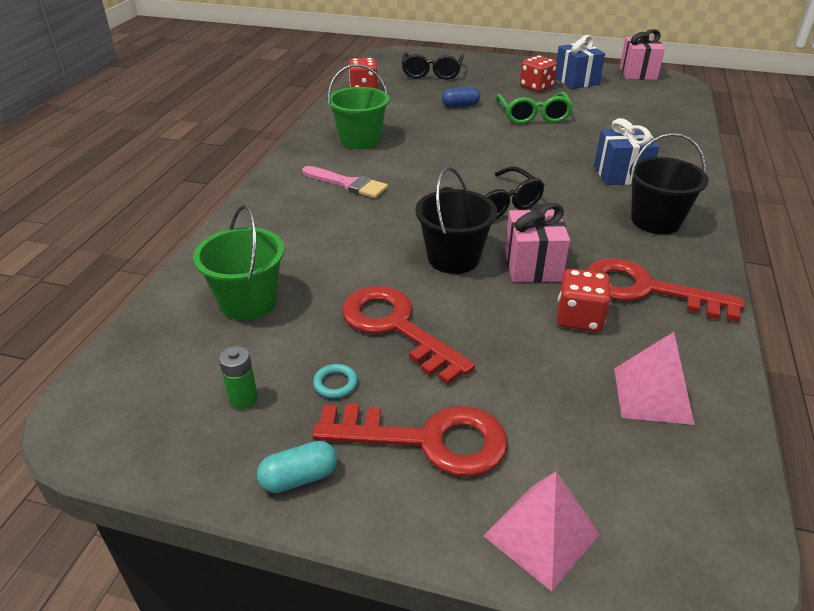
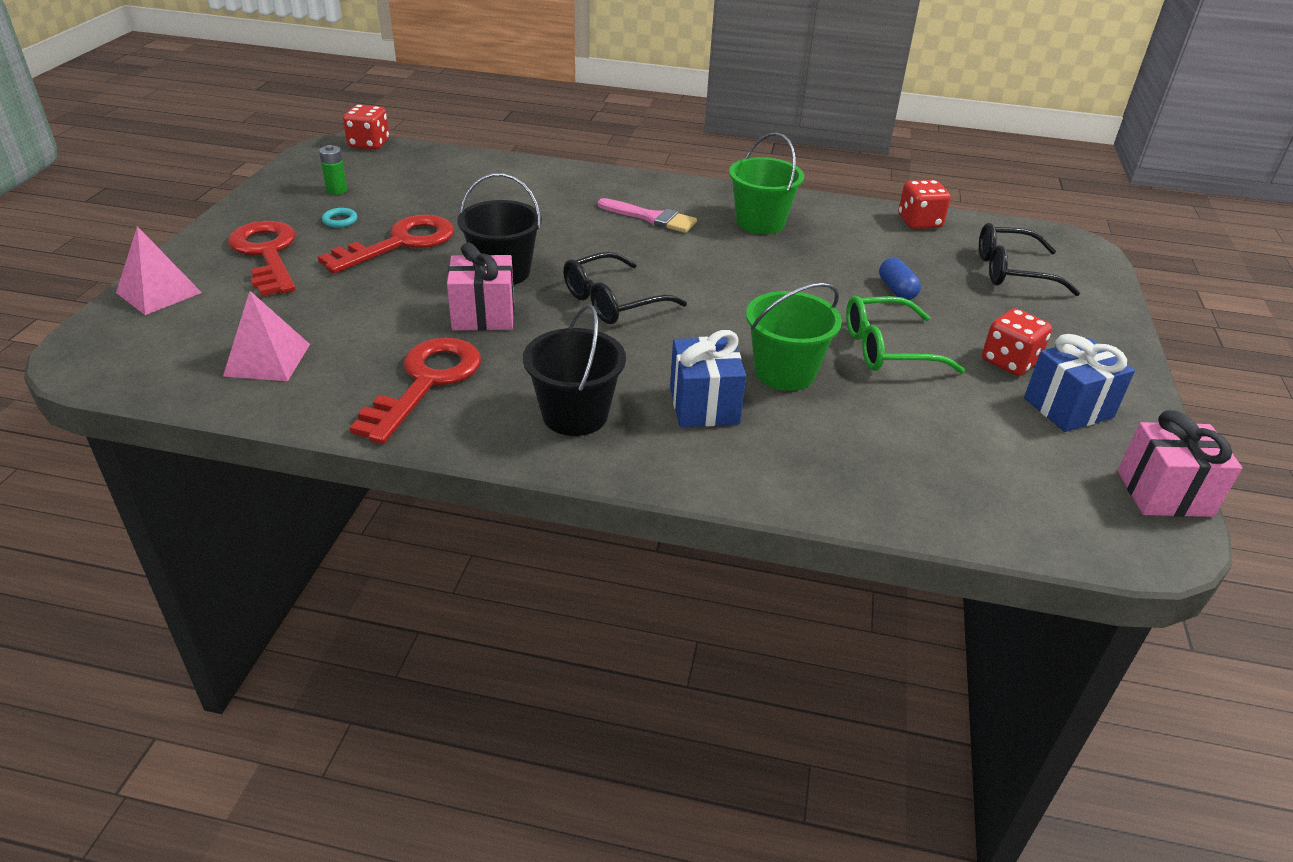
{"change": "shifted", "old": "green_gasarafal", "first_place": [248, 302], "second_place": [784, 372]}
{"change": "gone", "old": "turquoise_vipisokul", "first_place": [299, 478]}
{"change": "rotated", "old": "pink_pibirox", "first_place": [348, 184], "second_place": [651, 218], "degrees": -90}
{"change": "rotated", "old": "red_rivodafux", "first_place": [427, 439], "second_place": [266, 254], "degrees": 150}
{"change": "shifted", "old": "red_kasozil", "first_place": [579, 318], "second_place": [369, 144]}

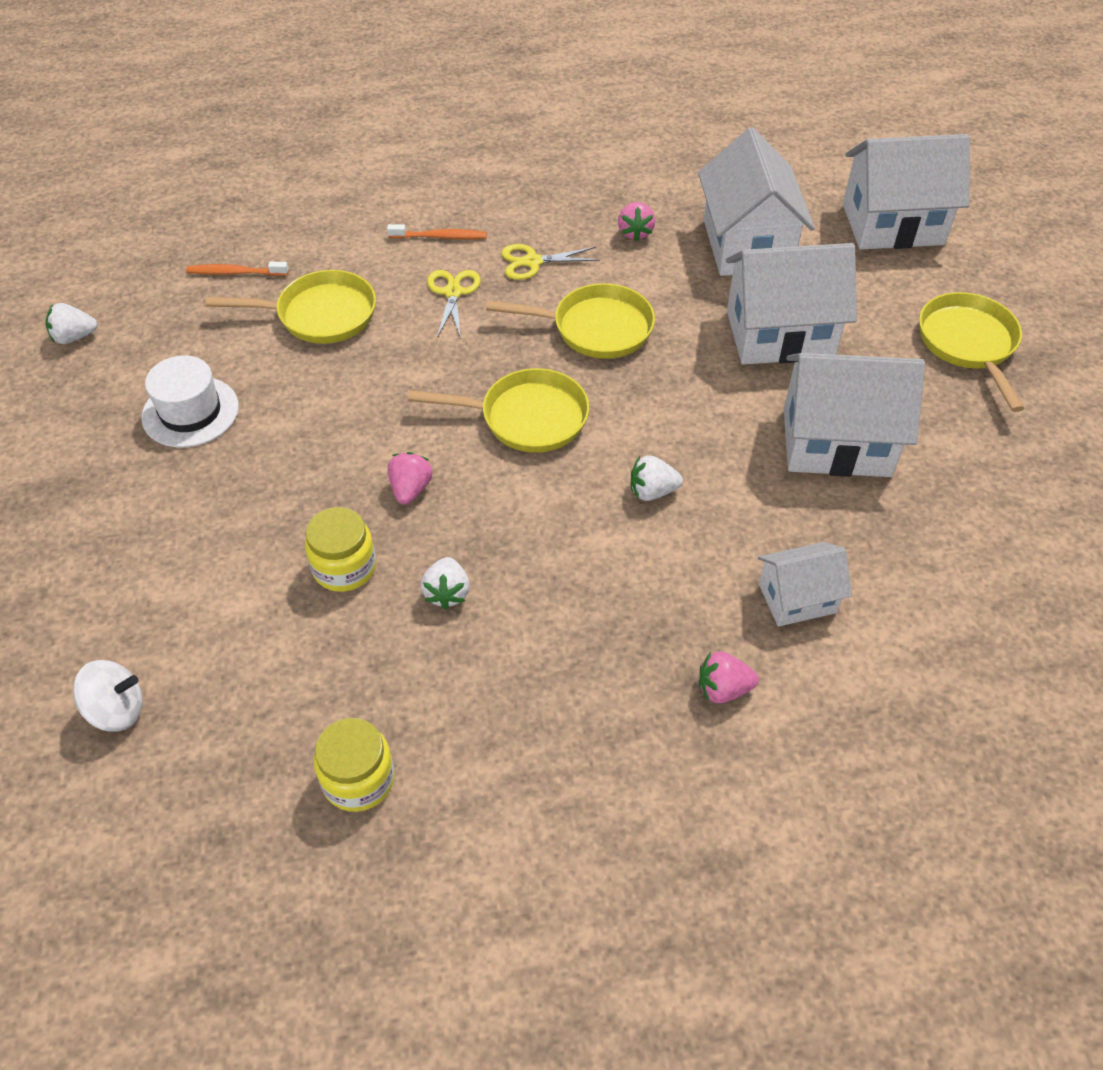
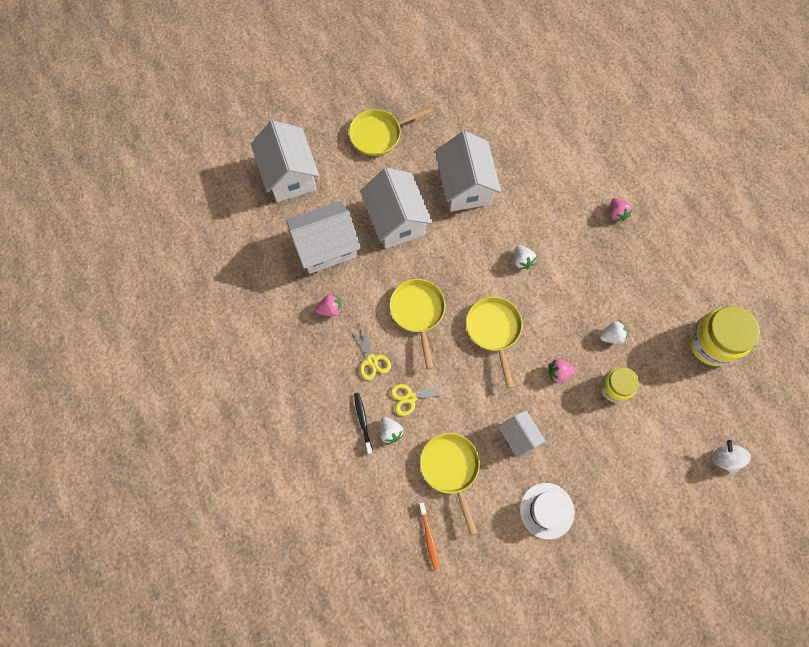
{"change": "shifted", "old": "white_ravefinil", "first_place": [74, 337], "second_place": [390, 432]}
{"change": "scaled", "old": "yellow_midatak", "first_place": [358, 779], "second_place": [712, 342], "factor": 1.65}
{"change": "repainted", "old": "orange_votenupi", "new": "black_votenupi", "first_place": [440, 237], "second_place": [363, 421]}
{"change": "shifted", "old": "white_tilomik", "first_place": [797, 598], "second_place": [518, 436]}

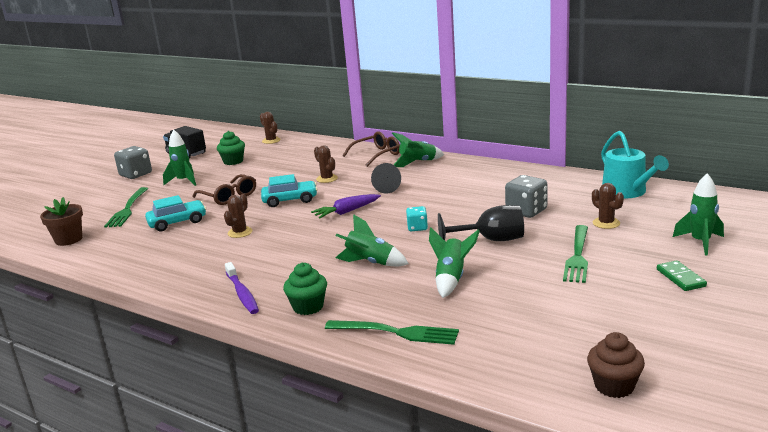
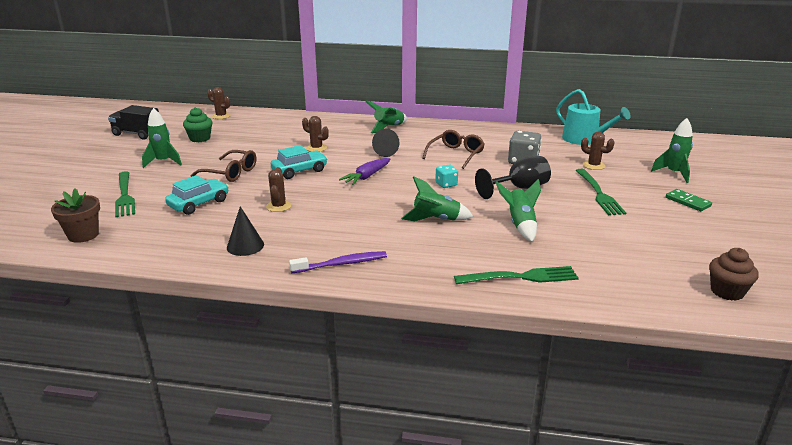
{"change": "gone", "old": "grey_kasozil", "first_place": [136, 174]}
{"change": "rotated", "old": "purple_votenupi", "first_place": [242, 293], "second_place": [341, 264], "degrees": -60}
{"change": "gone", "old": "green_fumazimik", "first_place": [308, 307]}
{"change": "shifted", "old": "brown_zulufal", "first_place": [377, 154], "second_place": [456, 154]}
{"change": "new", "new": "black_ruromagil", "second_place": [245, 246]}

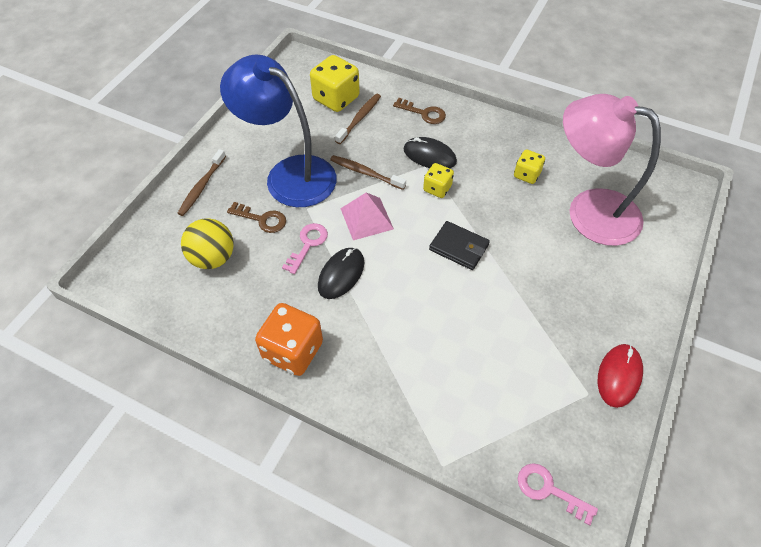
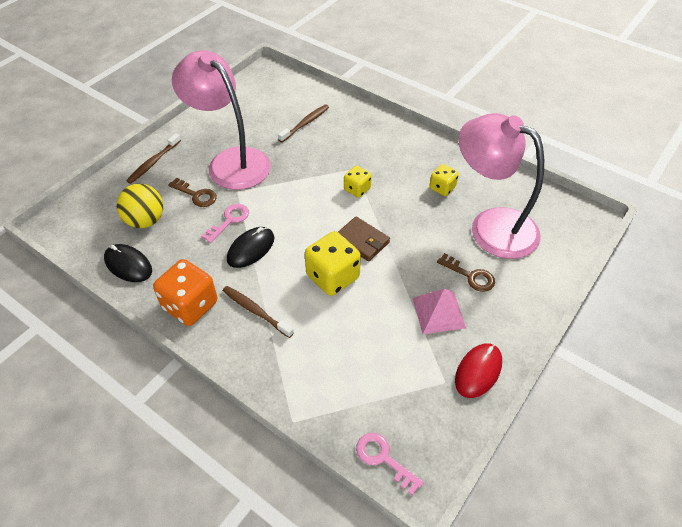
{"change": "repainted", "old": "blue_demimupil", "new": "pink_demimupil", "first_place": [289, 174], "second_place": [231, 161]}
{"change": "shifted", "old": "yellow_kasozil", "first_place": [336, 99], "second_place": [333, 277]}
{"change": "shifted", "old": "brown_votenupi", "first_place": [365, 173], "second_place": [256, 311]}
{"change": "shifted", "old": "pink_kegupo", "first_place": [366, 218], "second_place": [438, 312]}
{"change": "shifted", "old": "brown_rivodafux", "first_place": [424, 113], "second_place": [470, 276]}
{"change": "shifted", "old": "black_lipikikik", "first_place": [429, 156], "second_place": [128, 265]}
{"change": "repainted", "old": "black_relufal", "new": "brown_relufal", "first_place": [459, 247], "second_place": [362, 241]}

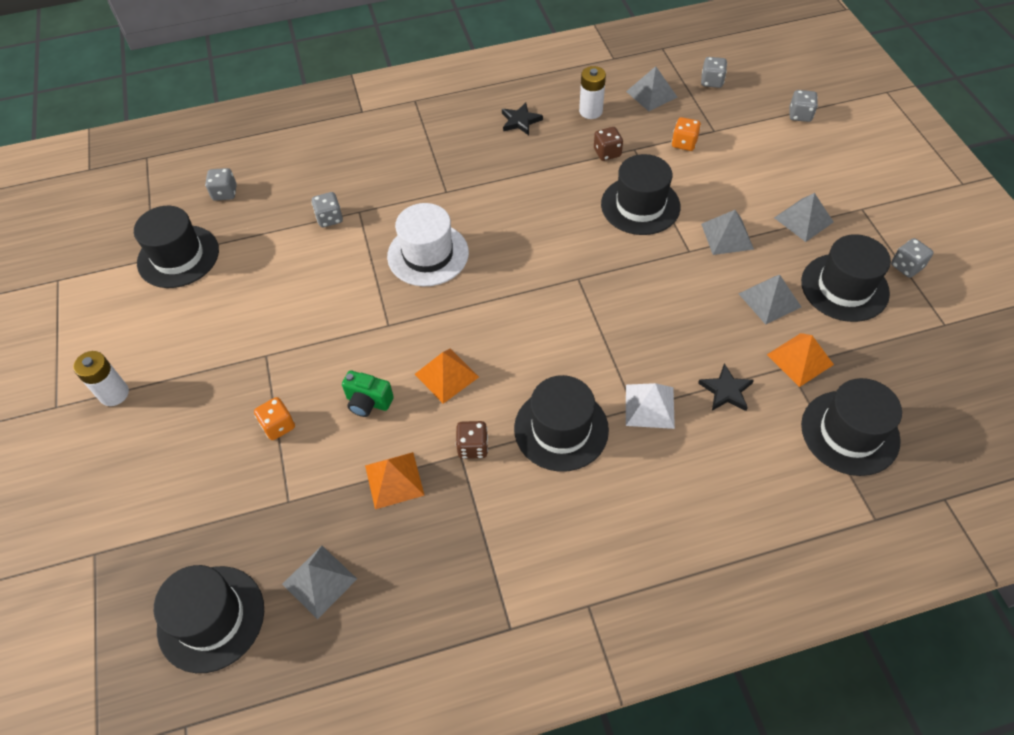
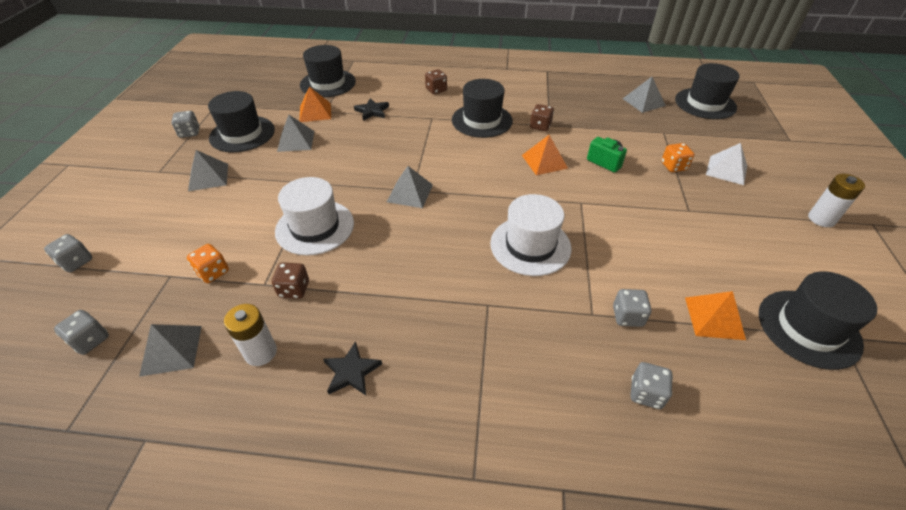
{"change": "shifted", "old": "grey_kasozil", "first_place": [225, 193], "second_place": [646, 393]}
{"change": "shifted", "old": "orange_kegupo", "first_place": [394, 480], "second_place": [714, 318]}
{"change": "repainted", "old": "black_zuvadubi", "new": "white_zuvadubi", "first_place": [640, 205], "second_place": [315, 227]}
{"change": "shifted", "old": "white_kegupo", "first_place": [649, 406], "second_place": [726, 170]}
{"change": "shifted", "old": "grey_kegupo", "first_place": [727, 236], "second_place": [410, 193]}
{"change": "new", "new": "brown_kasozil", "second_place": [436, 90]}

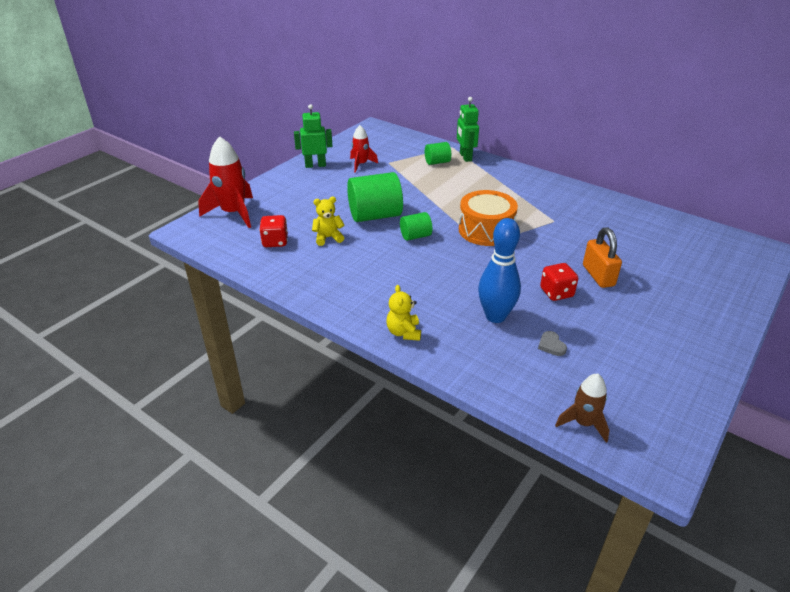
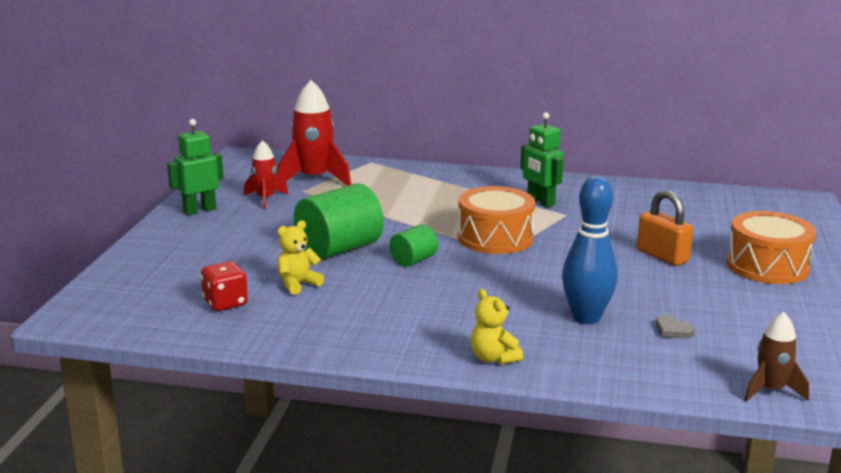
{"change": "shifted", "old": "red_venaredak", "first_place": [233, 213], "second_place": [314, 179]}
{"change": "gone", "old": "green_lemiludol", "first_place": [437, 162]}
{"change": "shifted", "old": "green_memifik", "first_place": [465, 157], "second_place": [540, 202]}
{"change": "gone", "old": "red_kasozil", "first_place": [556, 293]}
{"change": "new", "new": "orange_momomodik", "second_place": [767, 266]}

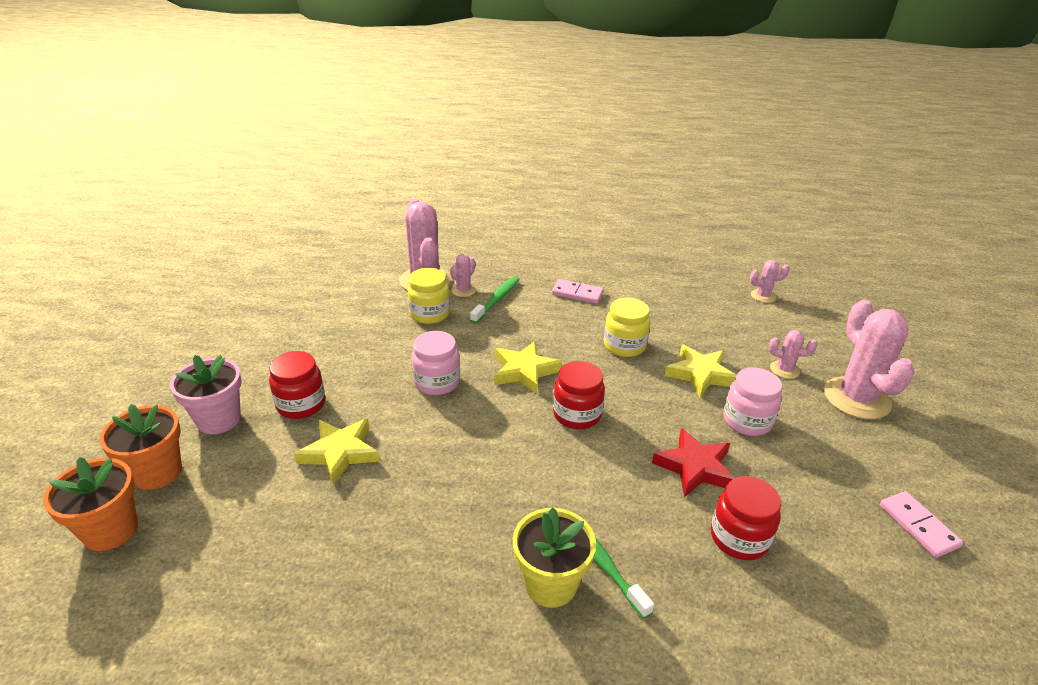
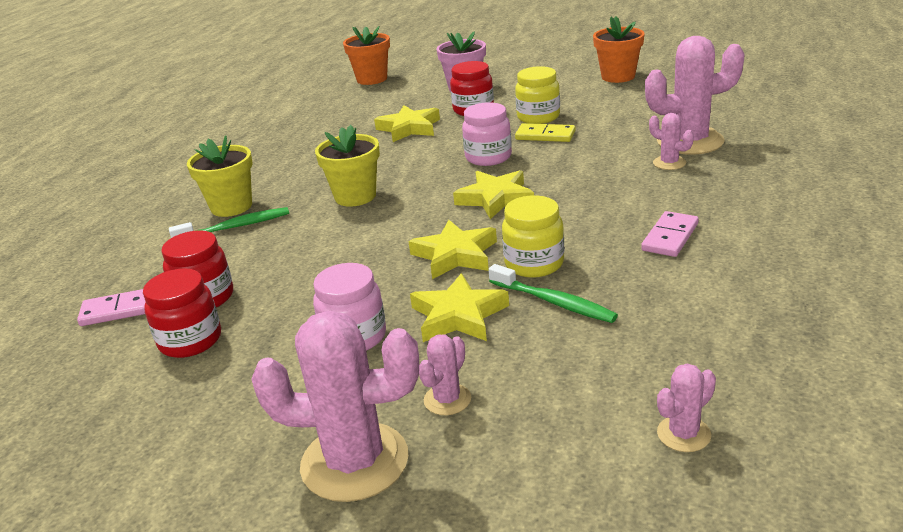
{"change": "shifted", "old": "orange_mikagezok", "first_place": [157, 472], "second_place": [618, 76]}
{"change": "shifted", "old": "yellow_midatak", "first_place": [429, 314], "second_place": [538, 117]}
{"change": "shifted", "old": "green_votenupi", "first_place": [497, 300], "second_place": [554, 302]}
{"change": "shifted", "old": "red_midatak", "first_place": [577, 415], "second_place": [190, 341]}
{"change": "gone", "old": "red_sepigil", "first_place": [695, 467]}
{"change": "rotated", "old": "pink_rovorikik", "first_place": [763, 296], "second_place": [683, 434], "degrees": 45}
{"change": "shifted", "old": "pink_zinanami", "first_place": [918, 526], "second_place": [120, 310]}
{"change": "new", "new": "yellow_mikagezok", "second_place": [355, 196]}
{"change": "new", "new": "yellow_sepigil", "second_place": [455, 255]}
{"change": "new", "new": "yellow_zinanami", "second_place": [545, 135]}

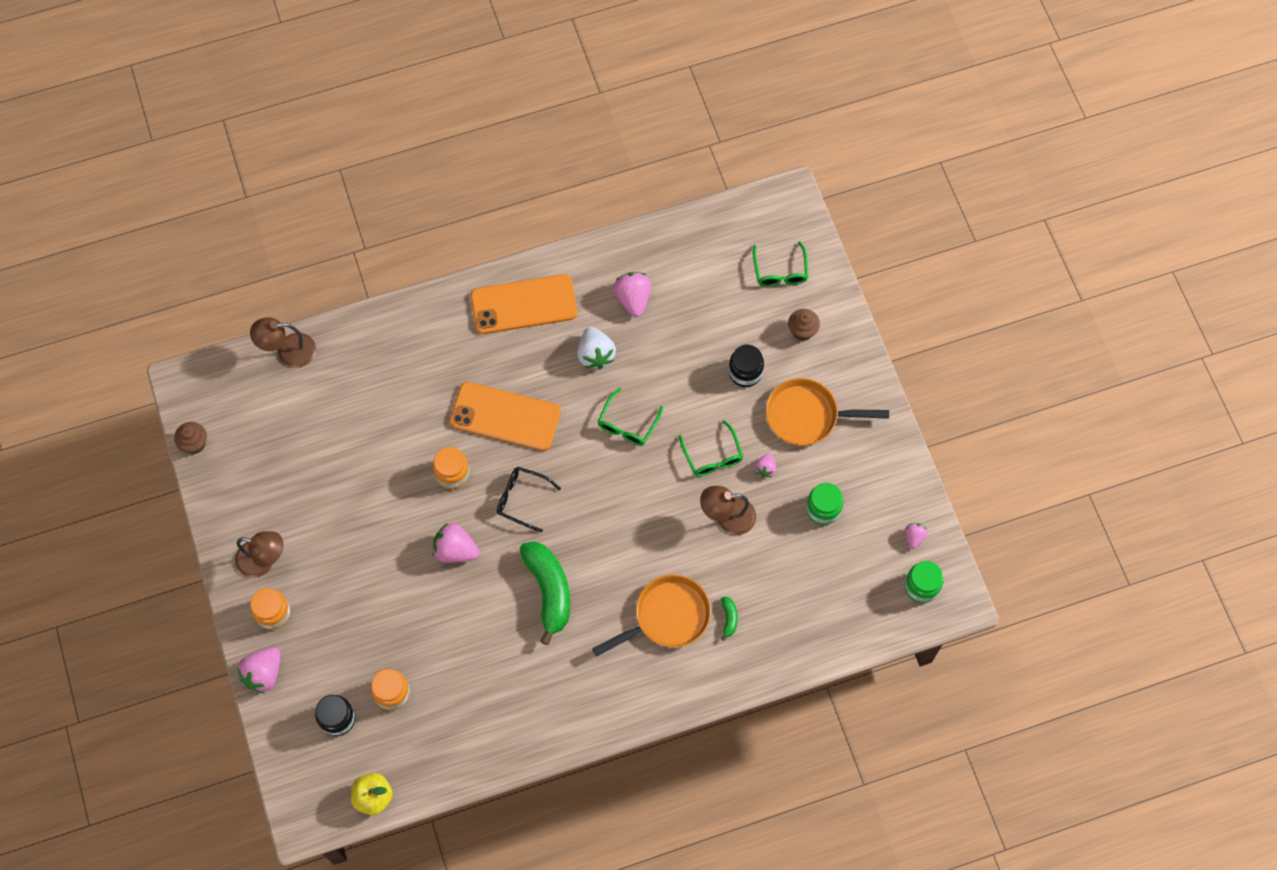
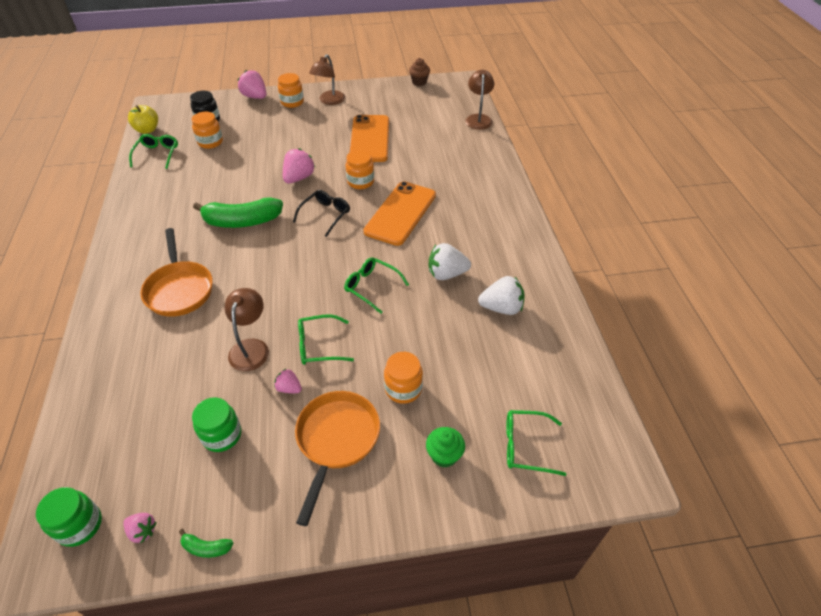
{"change": "shifted", "old": "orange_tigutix", "first_place": [524, 304], "second_place": [370, 139]}
{"change": "repainted", "old": "pink_ravefinil", "new": "white_ravefinil", "first_place": [633, 299], "second_place": [501, 308]}
{"change": "shifted", "old": "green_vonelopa", "first_place": [729, 618], "second_place": [206, 547]}
{"change": "repainted", "old": "black_midatak", "new": "orange_midatak", "first_place": [745, 372], "second_place": [403, 389]}
{"change": "repainted", "old": "brown_fumazimik", "new": "green_fumazimik", "first_place": [802, 331], "second_place": [444, 455]}
{"change": "new", "new": "green_zulufal", "second_place": [157, 155]}

